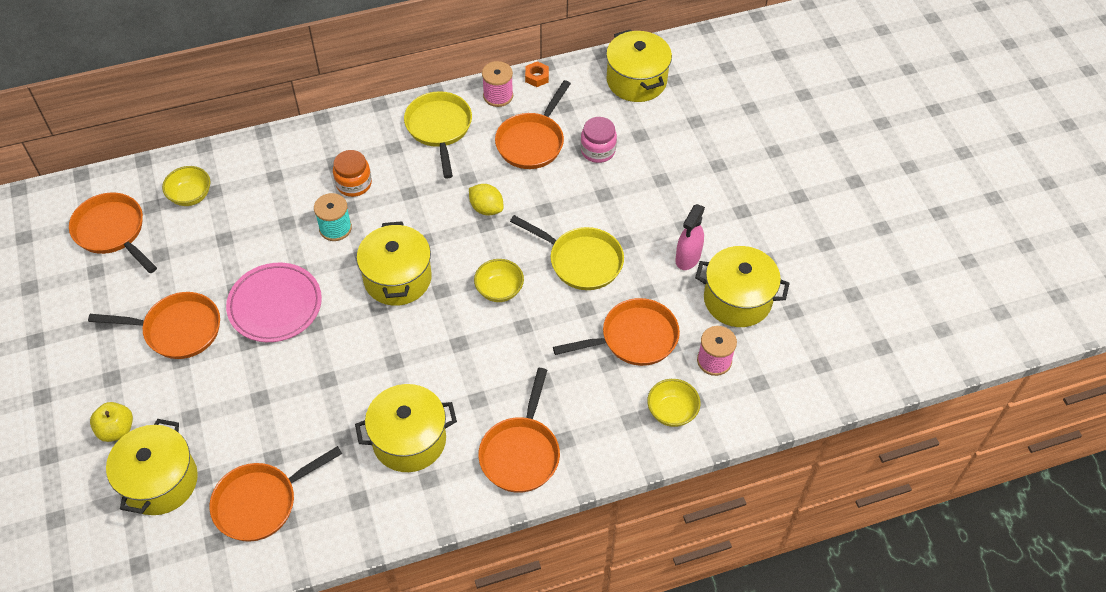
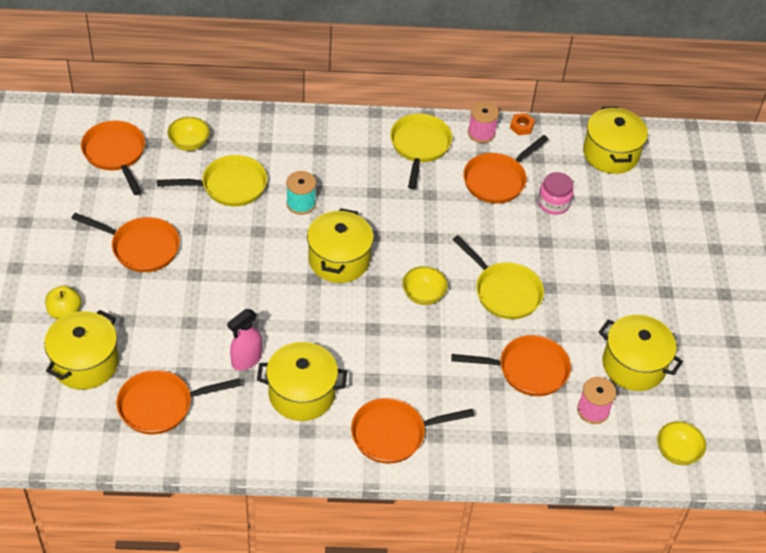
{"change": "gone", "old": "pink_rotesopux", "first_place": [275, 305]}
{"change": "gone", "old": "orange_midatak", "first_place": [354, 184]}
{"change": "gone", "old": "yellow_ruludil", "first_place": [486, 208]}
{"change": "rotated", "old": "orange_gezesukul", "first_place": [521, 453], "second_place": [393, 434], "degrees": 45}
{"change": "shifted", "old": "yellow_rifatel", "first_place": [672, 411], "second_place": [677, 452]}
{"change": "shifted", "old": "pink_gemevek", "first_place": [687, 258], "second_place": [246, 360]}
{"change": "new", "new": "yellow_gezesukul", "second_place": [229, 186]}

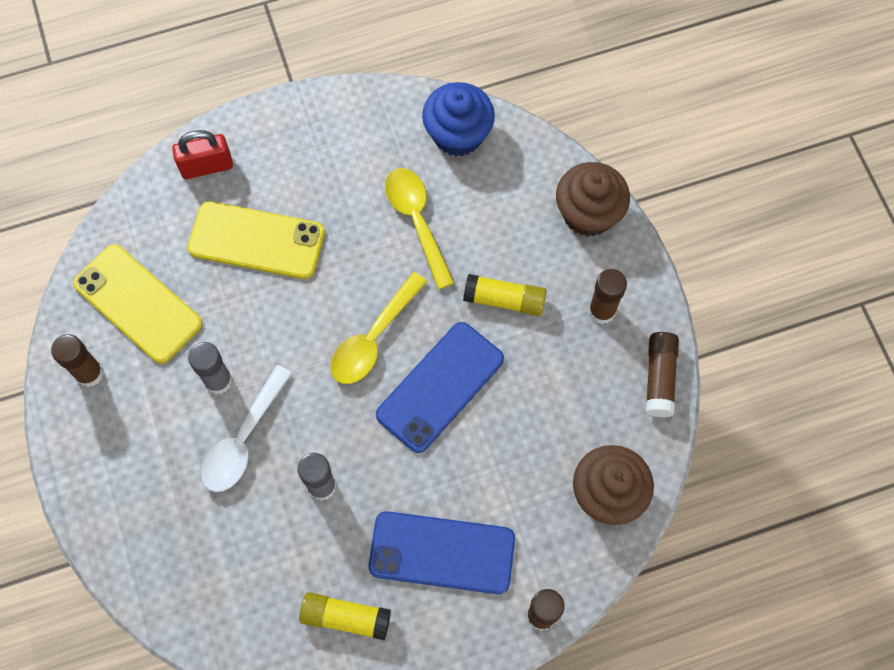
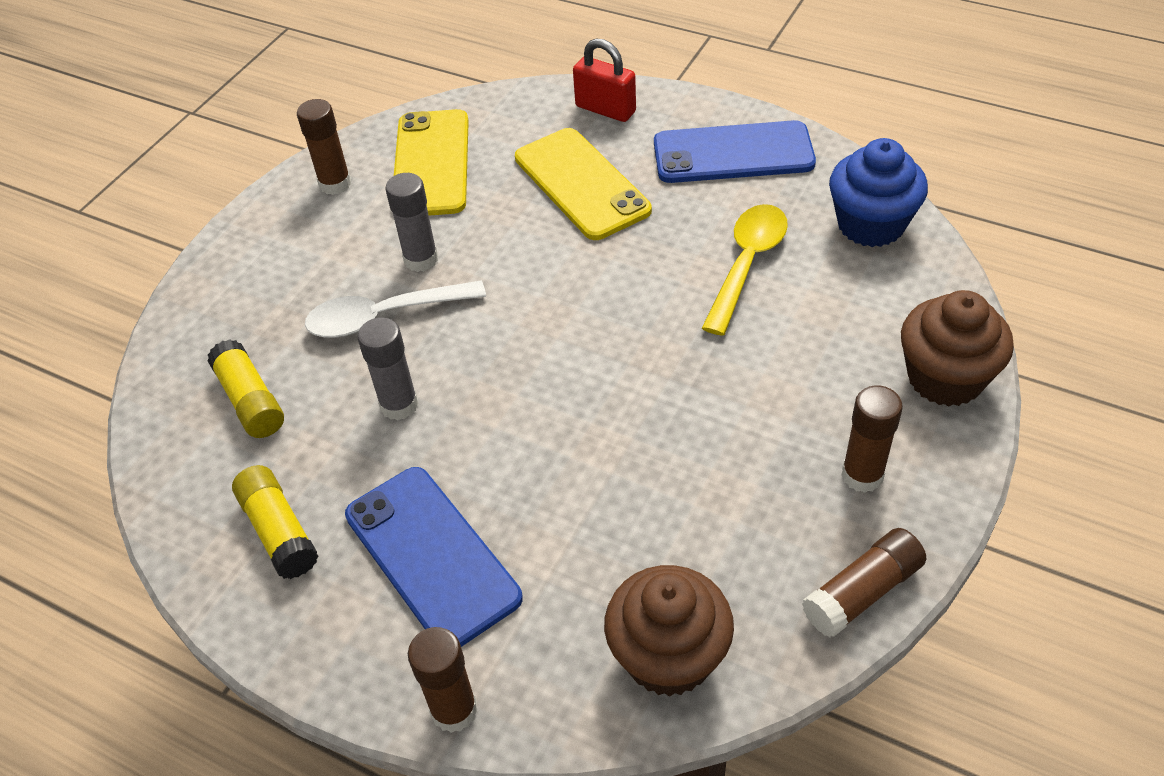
{"change": "gone", "old": "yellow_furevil", "first_place": [373, 338]}
{"change": "shifted", "old": "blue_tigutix", "first_place": [440, 387], "second_place": [733, 153]}
{"change": "shifted", "old": "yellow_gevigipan", "first_place": [504, 300], "second_place": [251, 401]}

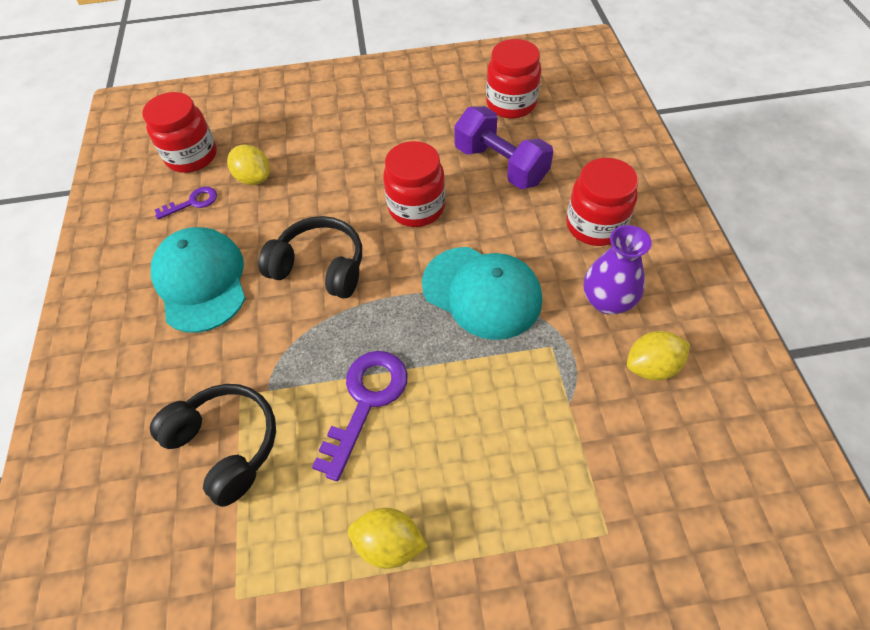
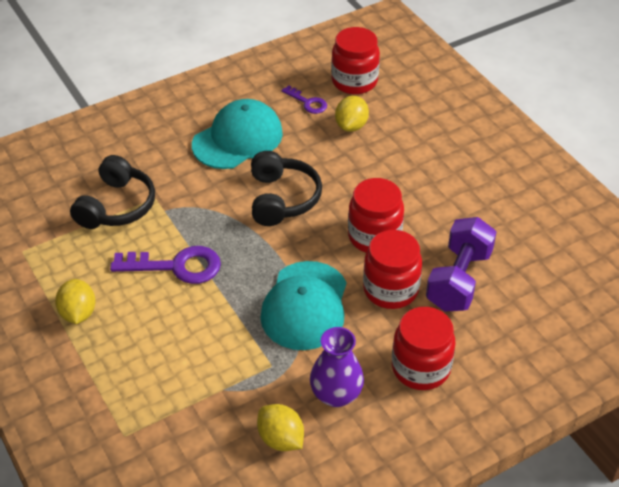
{"change": "shifted", "old": "red_midatak", "first_place": [511, 104], "second_place": [390, 289]}

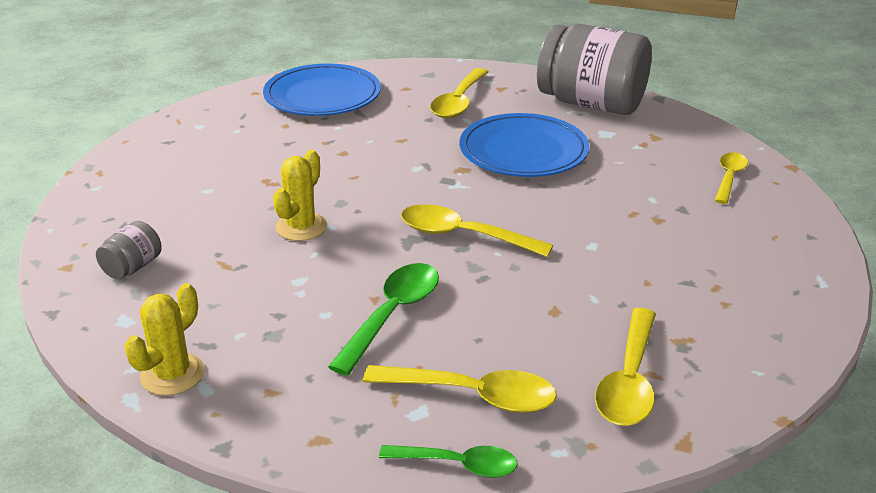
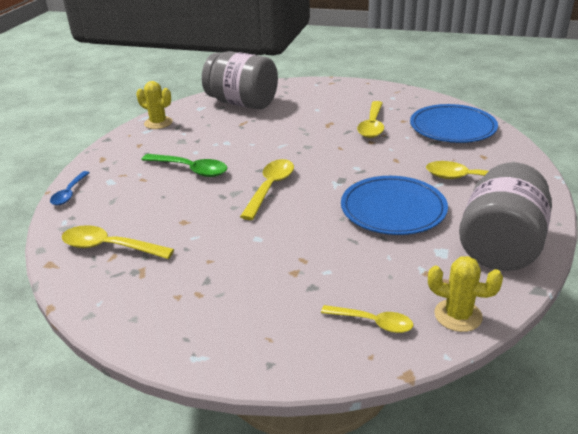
{"change": "scaled", "old": "grey_midatak", "first_place": [133, 267], "second_place": [242, 103], "factor": 2.4}
{"change": "shifted", "old": "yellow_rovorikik", "first_place": [301, 227], "second_place": [458, 315]}
{"change": "shifted", "old": "yellow_furevil", "first_place": [473, 395], "second_place": [372, 126]}
{"change": "repainted", "old": "green_furevil", "new": "blue_furevil", "first_place": [458, 465], "second_place": [69, 193]}

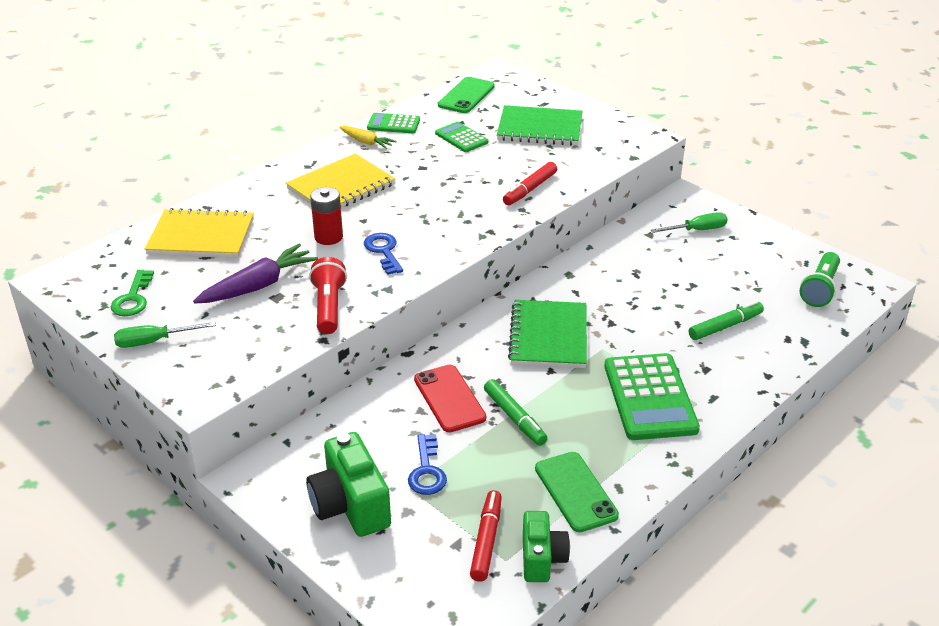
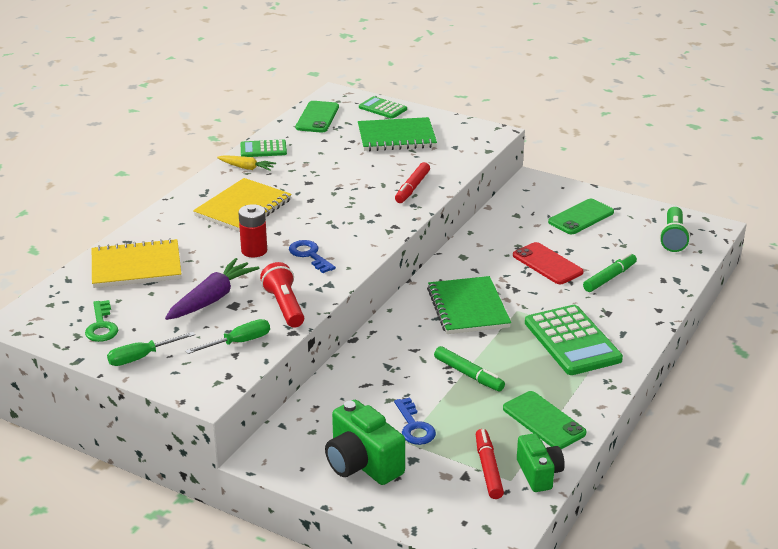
{"change": "shifted", "old": "red_tigutix", "first_place": [449, 398], "second_place": [547, 264]}
{"change": "shifted", "old": "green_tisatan", "first_place": [461, 138], "second_place": [382, 108]}
{"change": "shifted", "old": "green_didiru", "first_place": [697, 230], "second_place": [239, 342]}
{"change": "new", "new": "green_tigutix", "second_place": [581, 217]}

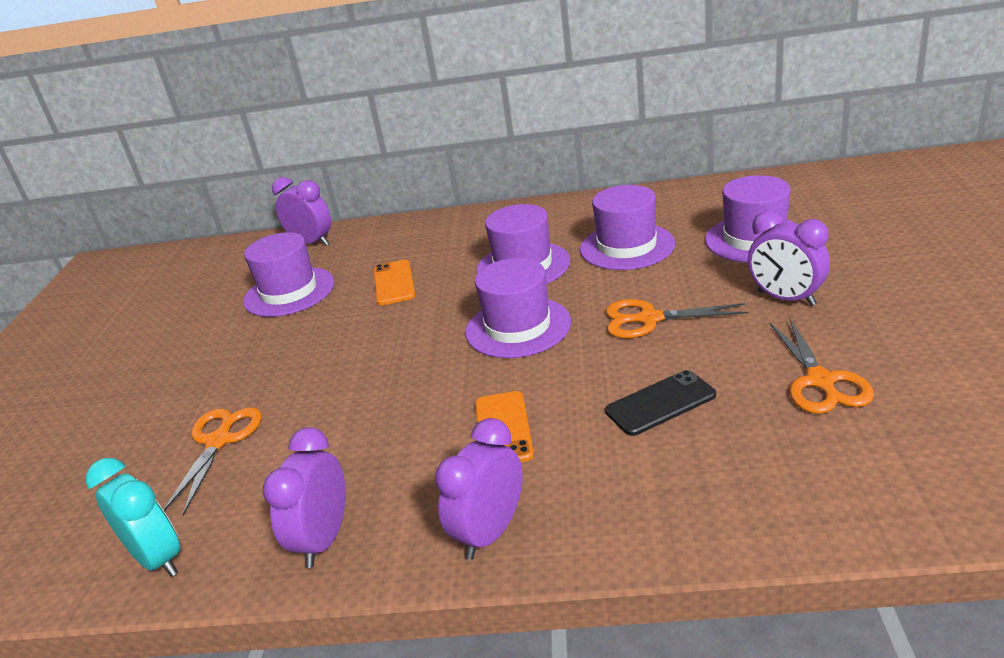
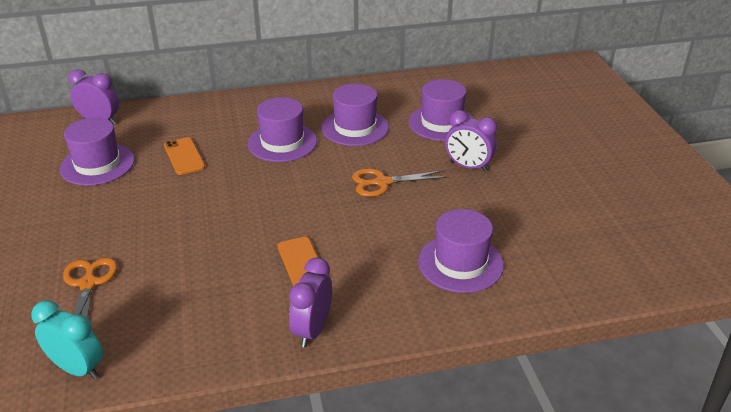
{"change": "gone", "old": "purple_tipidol", "first_place": [324, 539]}
{"change": "shifted", "old": "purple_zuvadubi", "first_place": [518, 327], "second_place": [460, 263]}
{"change": "gone", "old": "black_tigutix", "first_place": [660, 403]}
{"change": "gone", "old": "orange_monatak", "first_place": [820, 381]}

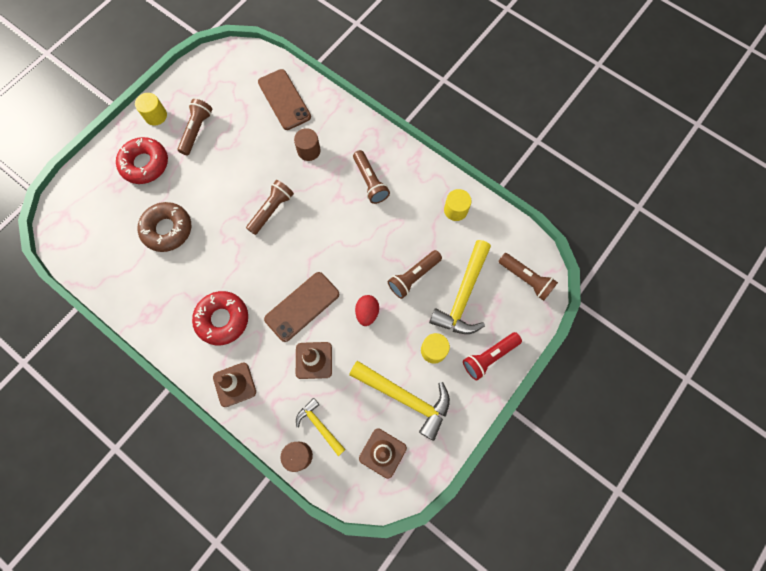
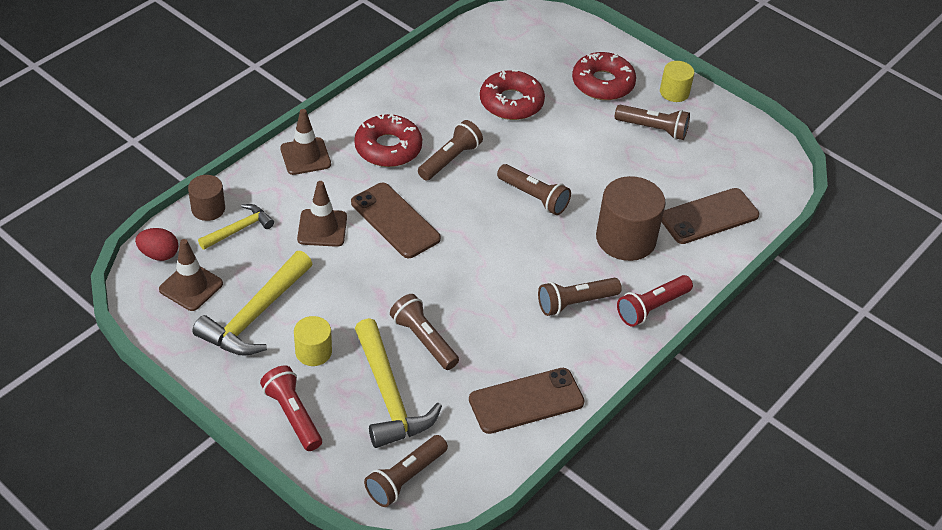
{"change": "repainted", "old": "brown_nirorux", "new": "red_nirorux", "first_place": [167, 229], "second_place": [511, 102]}
{"change": "scaled", "old": "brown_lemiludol", "first_place": [309, 151], "second_place": [626, 238], "factor": 1.82}
{"change": "shifted", "old": "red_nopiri", "first_place": [367, 313], "second_place": [159, 254]}
{"change": "rotated", "old": "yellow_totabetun", "first_place": [463, 295], "second_place": [389, 395], "degrees": -135}
{"change": "swapped", "old": "yellow_lemiludol", "new": "brown_tigutix", "first_place": [455, 210], "second_place": [526, 401]}
{"change": "new", "new": "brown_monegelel", "second_place": [450, 159]}
{"change": "new", "new": "red_monegelel", "second_place": [652, 307]}

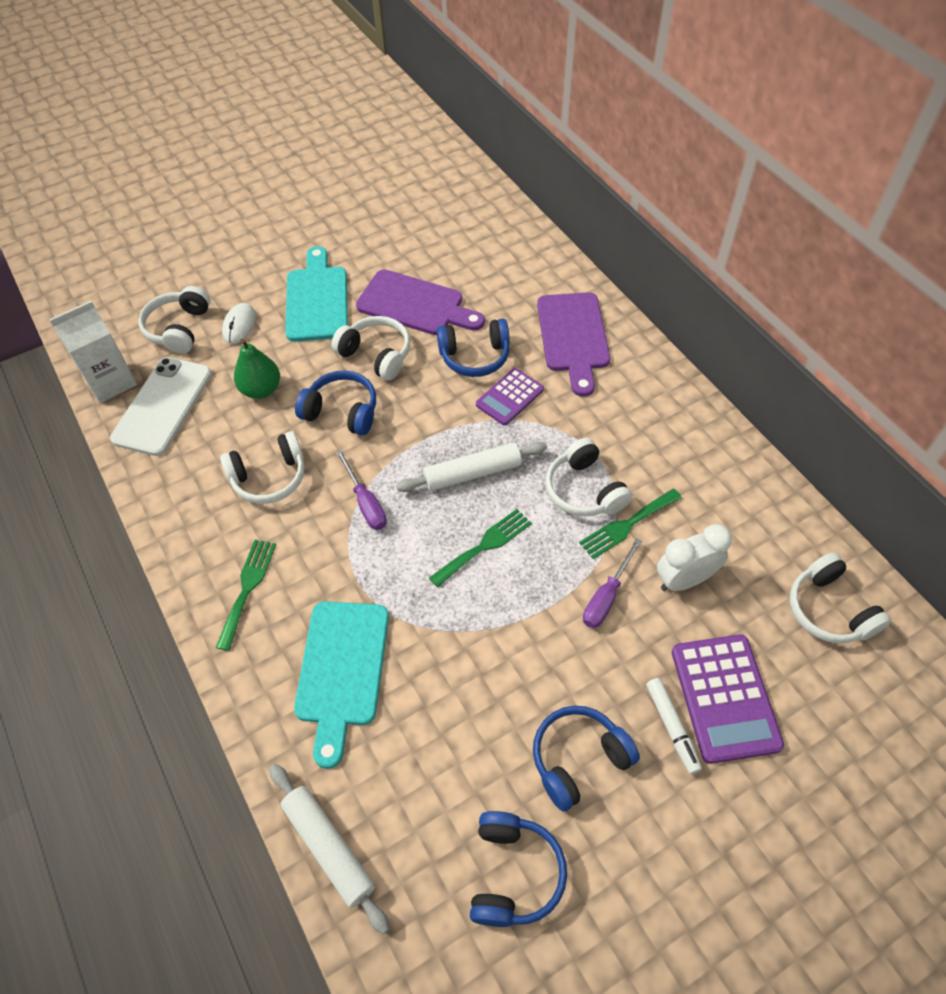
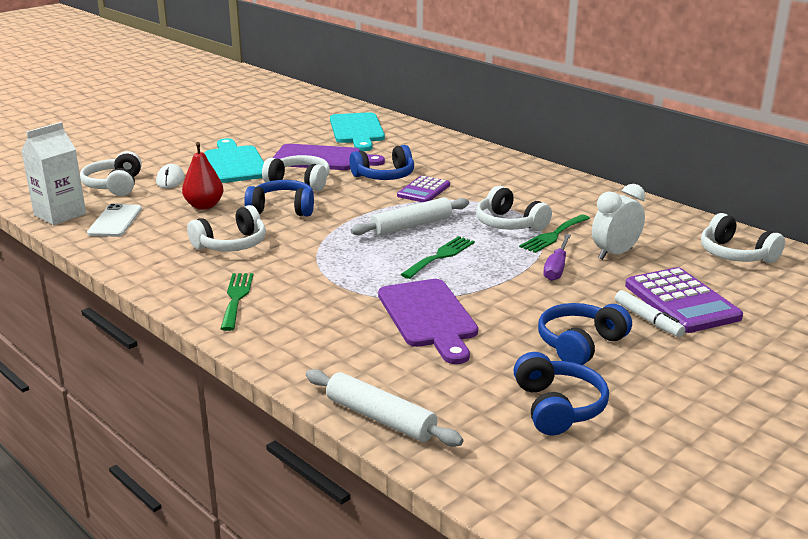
{"change": "scaled", "old": "white_tigutix", "first_place": [163, 406], "second_place": [115, 221], "factor": 0.66}
{"change": "repainted", "old": "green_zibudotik", "new": "red_zibudotik", "first_place": [261, 389], "second_place": [204, 206]}
{"change": "shifted", "old": "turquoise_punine", "first_place": [342, 669], "second_place": [357, 130]}
{"change": "gone", "old": "purple_didiru", "first_place": [365, 503]}
{"change": "shifted", "old": "purple_punine", "first_place": [573, 337], "second_place": [429, 317]}

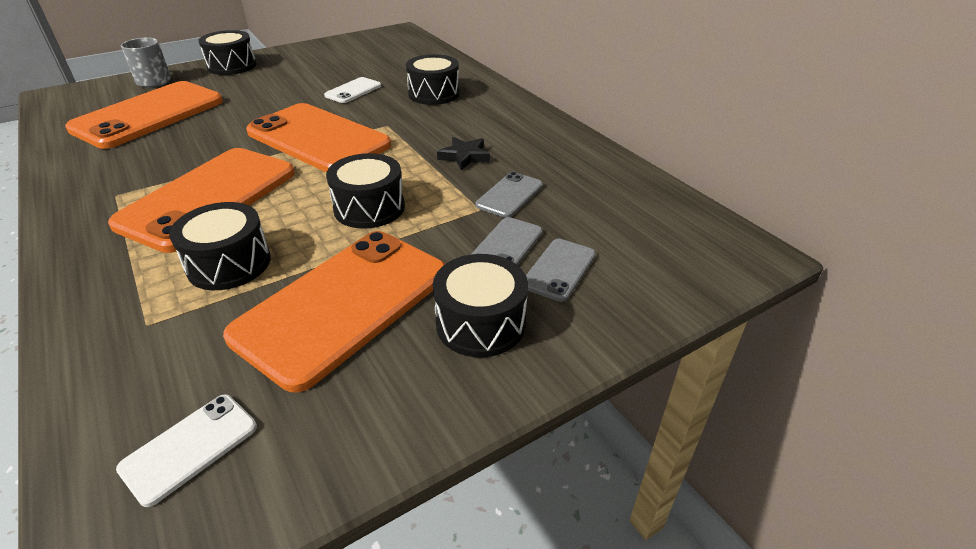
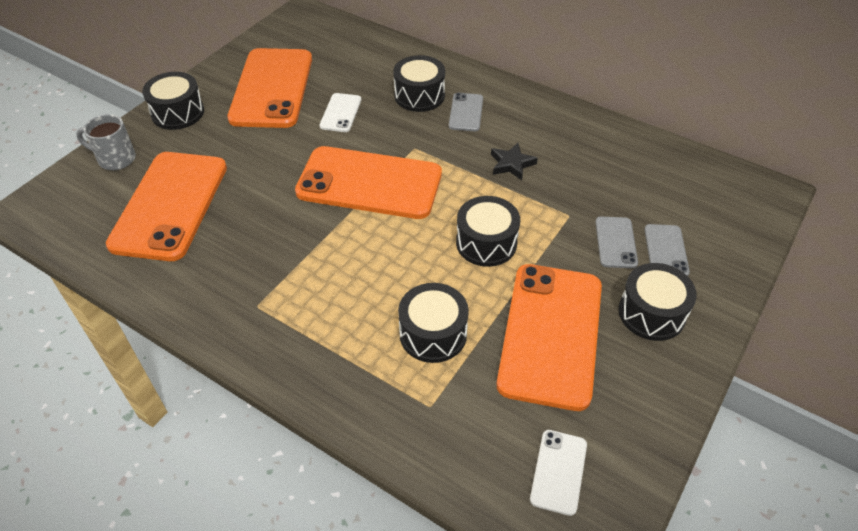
{"change": "shifted", "old": "orange_tigutix", "first_place": [209, 198], "second_place": [272, 88]}
{"change": "shifted", "old": "grey_tigutix", "first_place": [509, 195], "second_place": [466, 112]}

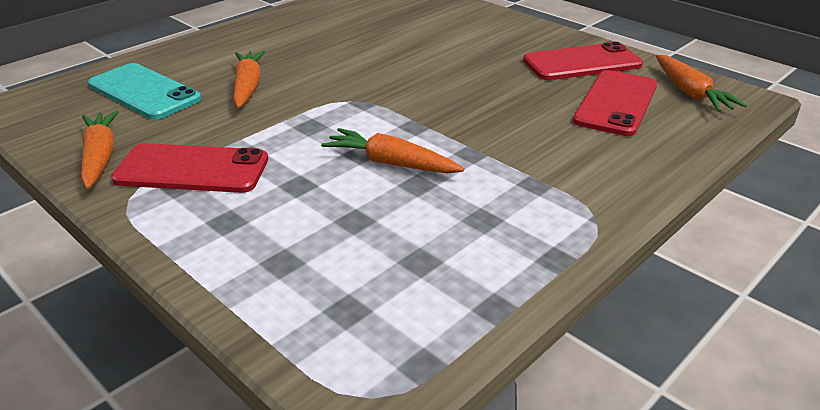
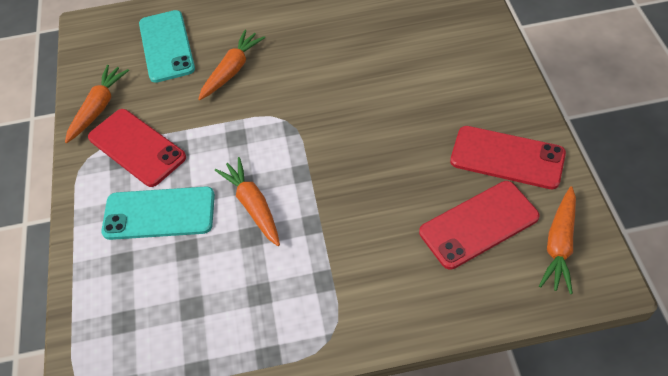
{"change": "new", "new": "turquoise_tigutix", "second_place": [159, 213]}

